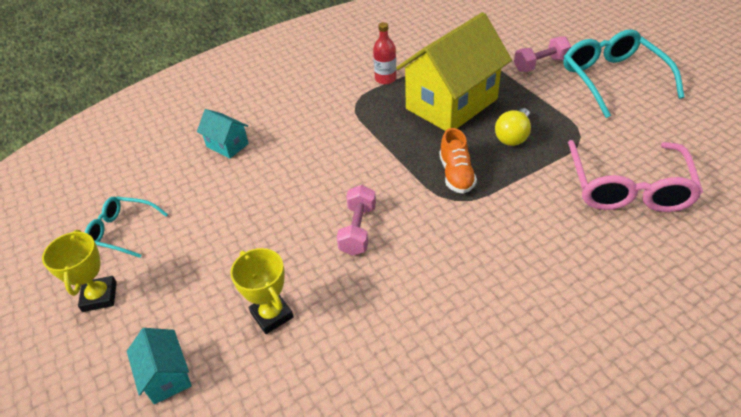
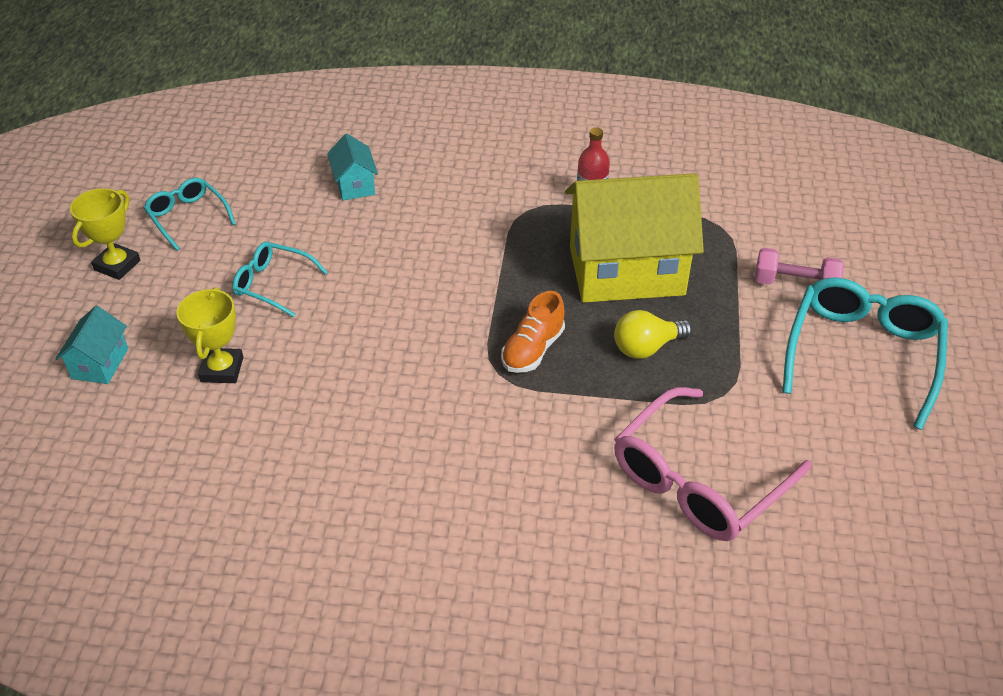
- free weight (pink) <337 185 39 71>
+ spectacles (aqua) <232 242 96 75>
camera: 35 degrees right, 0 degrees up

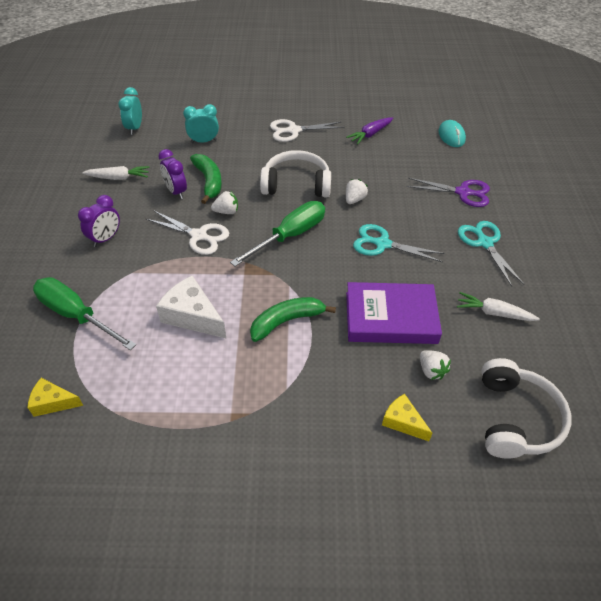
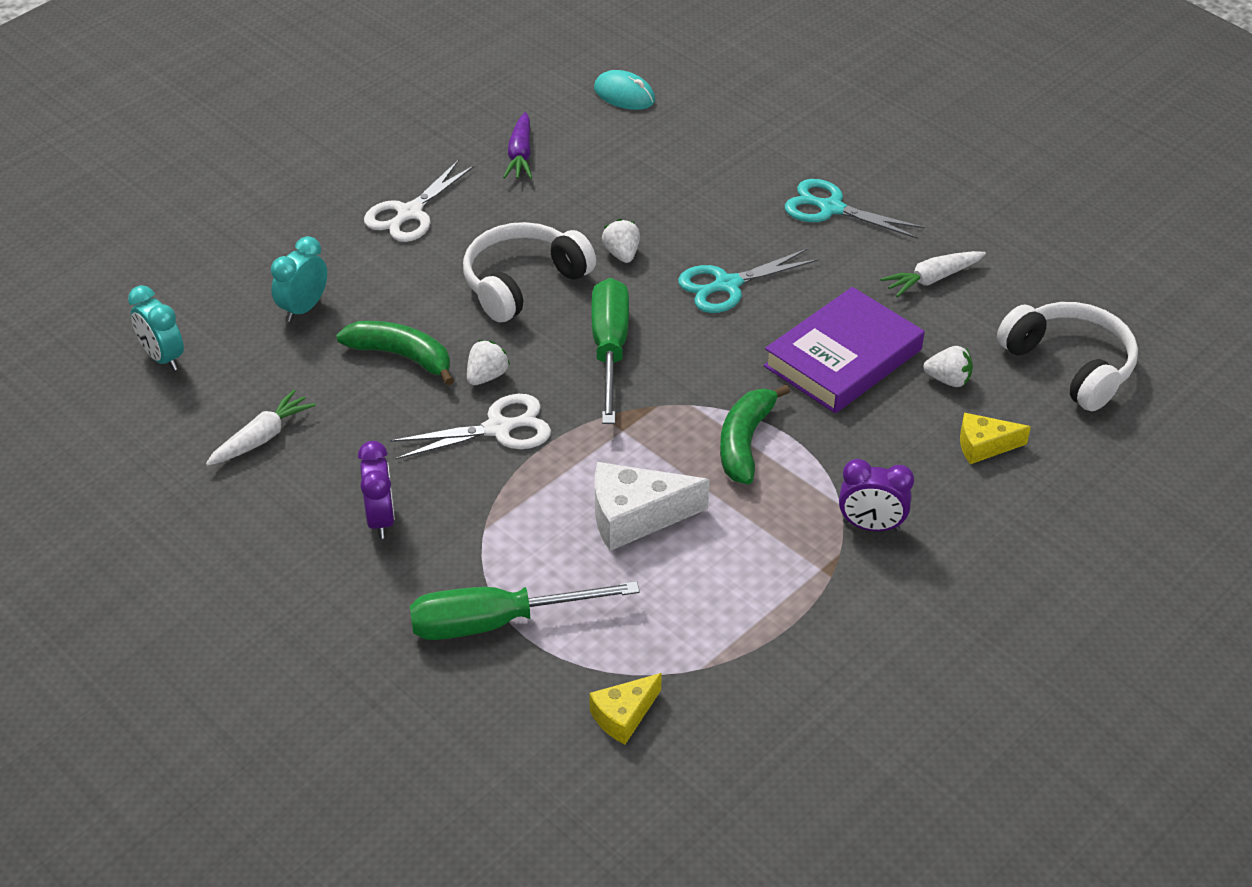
~ alarm clock (purple) <158 149 29 50> to <839 459 75 72>
- scissors (purple) <407 178 83 29>
camera: 45 degrees left, 5 degrees down

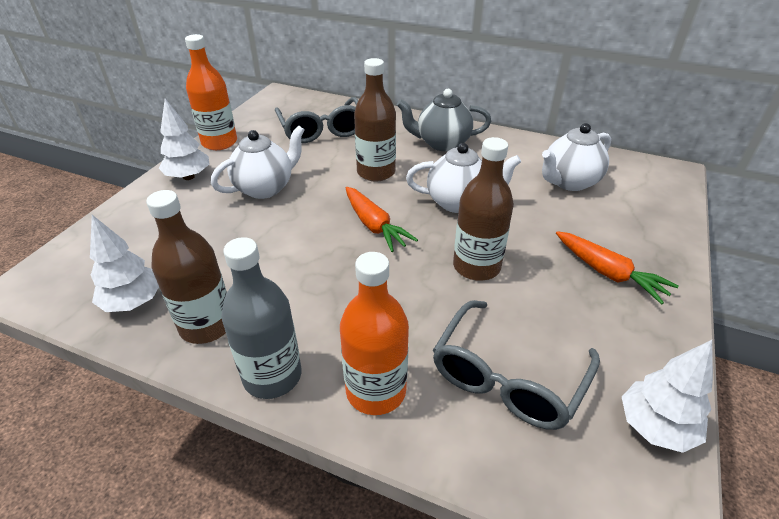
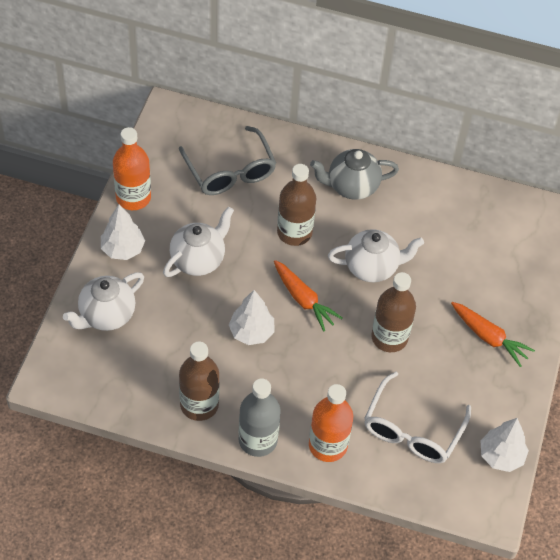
~ china teapot (snow-white) <542 123 69 68> to <63 272 81 59>
~ fir tree (snow-white) <90 215 69 97> to <229 290 46 55>
~ spectacles (ash-grey) <433 300 167 130> to spectacles (snow-white) <364 372 107 91>
camera: 10 degrees left, 15 degrees up

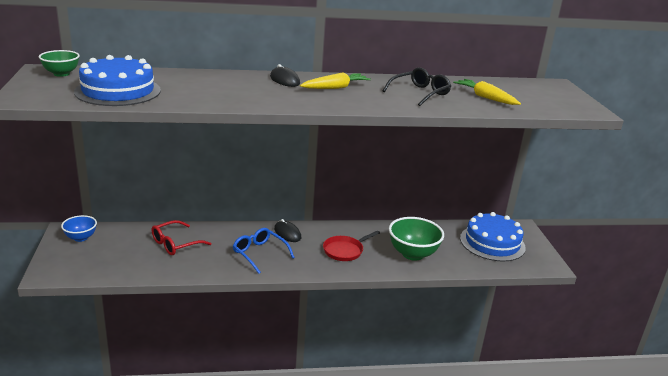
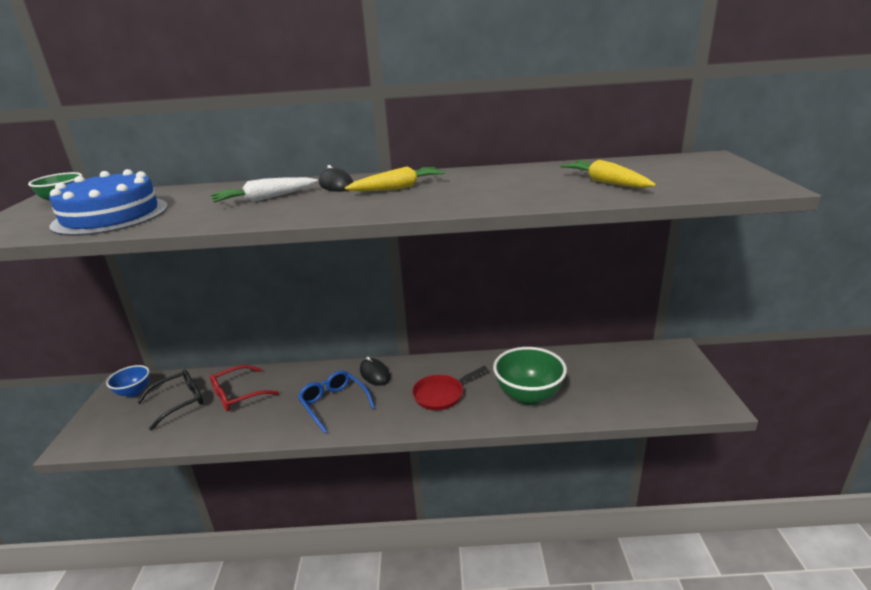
~ spectacles (black) <383 67 68 39> to <137 370 66 60>
- cake (royal blue) <460 212 66 50>
+ carrot (snow-white) <211 177 107 26>
camera: 10 degrees right, 0 degrees up

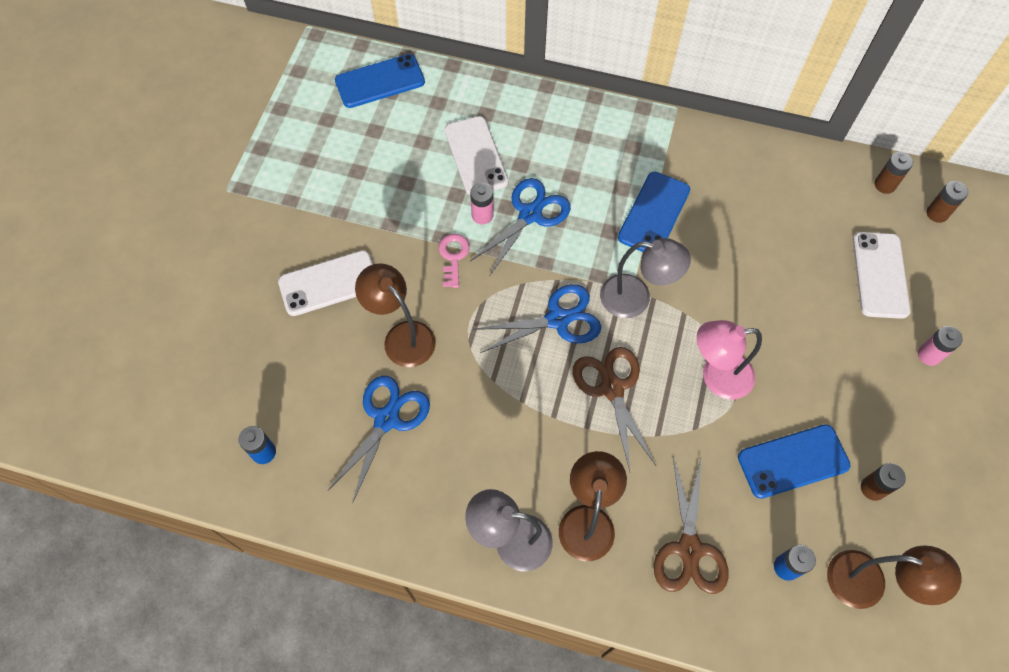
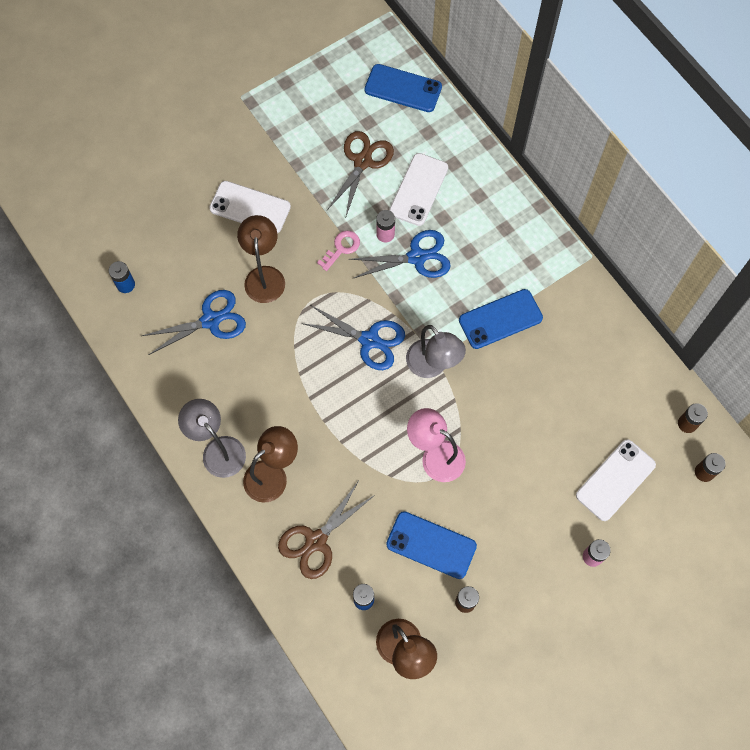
~ scissors (brown) <573 347 83 124> to <327 131 67 88>
camera: 40 degrees right, 5 degrees up

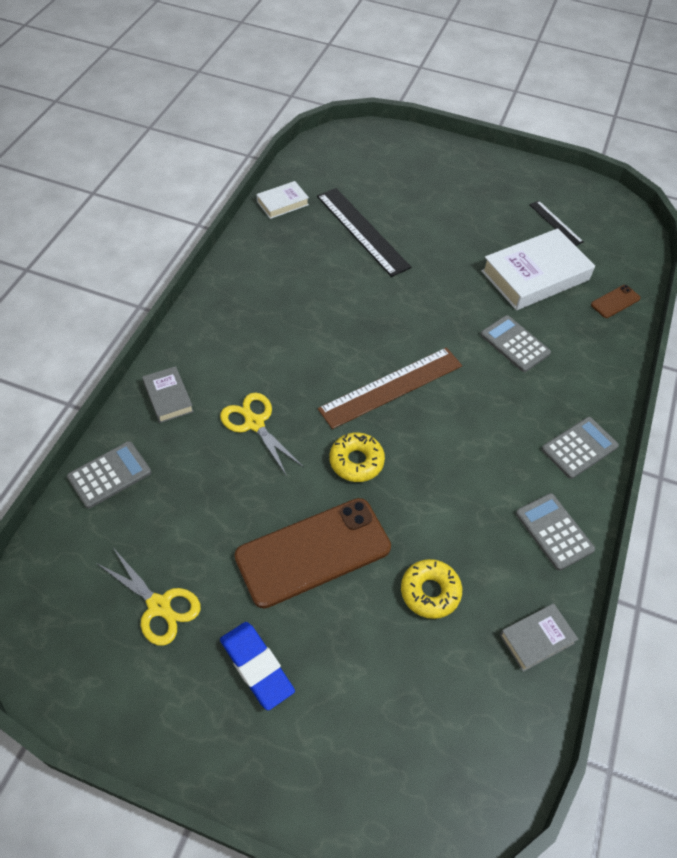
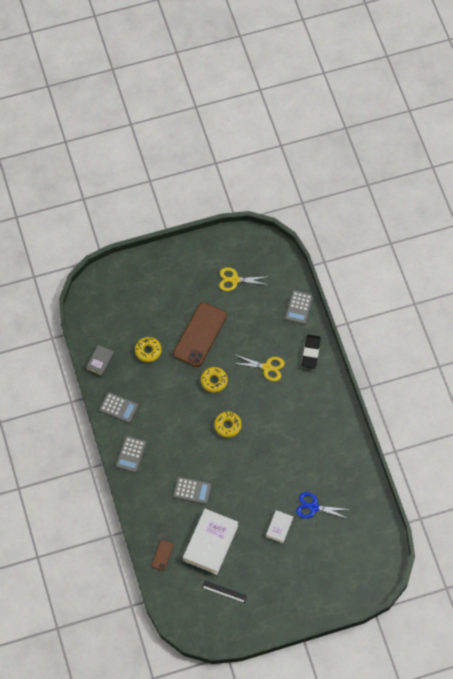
~ hardcover (snow-white) <256 181 53 38> to <266 510 27 33>
~ straightedge (black) <317 188 94 89> to scissors (royal blue) <296 492 55 27>
~ straightedge (brown) <318 347 144 82> to donut (yellow) <214 412 28 26>
~ hardcover (ash-grey) <142 366 52 57> to gum eraser (black) <302 335 19 34>
- gum eraser (royal blue) <220 622 75 88>
camera: 145 degrees right, 10 degrees up

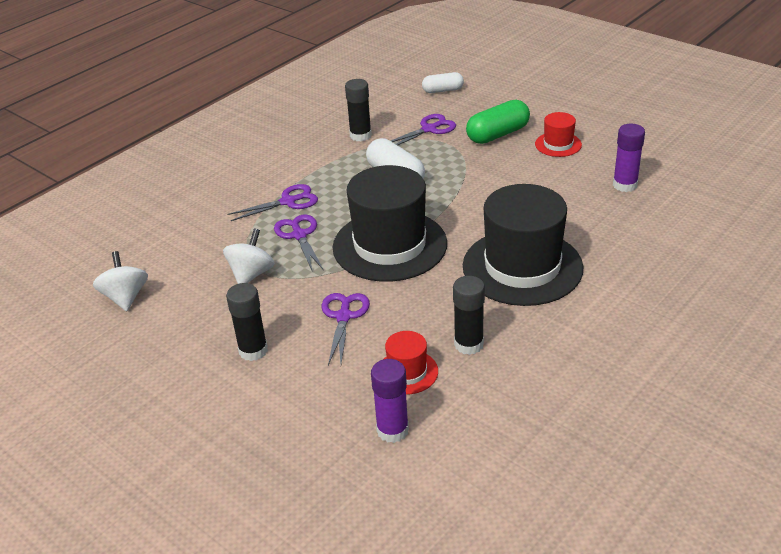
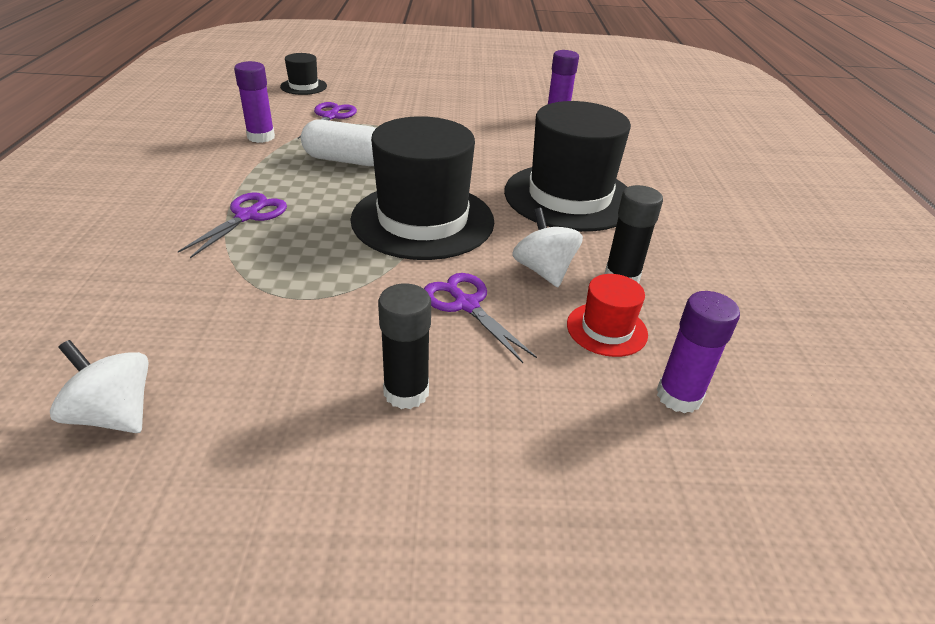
~ pill shape (snow-white) <422 72 42 21> to tall hat (black) <280 53 47 42>
~ stick of glue (black) <345 79 27 62> to stick of glue (purple) <234 61 41 82>
- pill shape (green) <466 100 64 44>
- tall hat (red) <535 112 47 45>
- scissors (purple) <274 215 50 57>
~ toy top (snow-white) <223 229 52 55> to <512 208 71 79>
camera: 45 degrees left, 0 degrees up

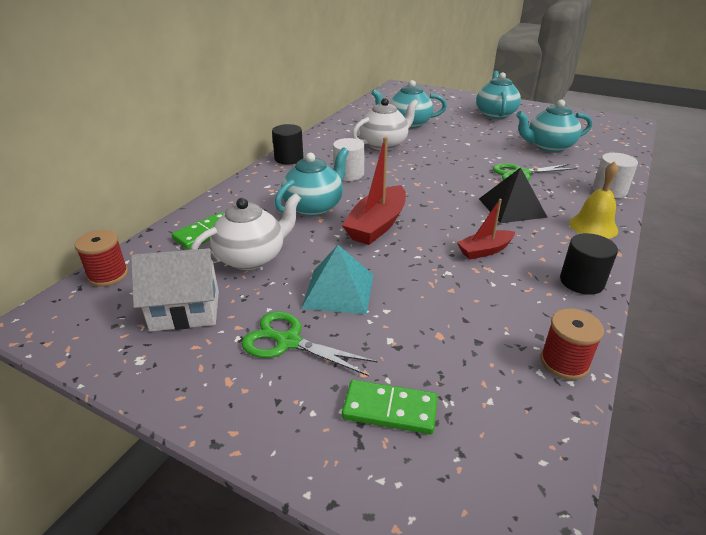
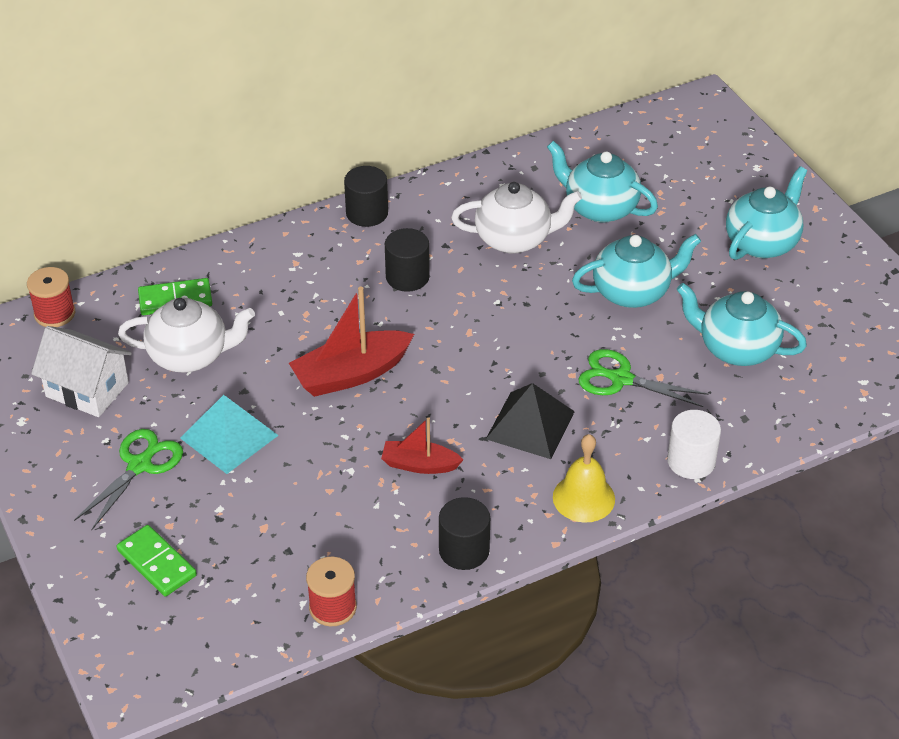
~ cylinder shape (snow-white) <333 138 32 43> to cylinder shape (black) <385 228 45 64>
~ china teapot (aqua) <275 147 74 69> to <572 234 129 74>
~ scissors (green) <241 311 136 65> = <74 429 109 101> 60 degrees clockwise
camera: 35 degrees right, 10 degrees up

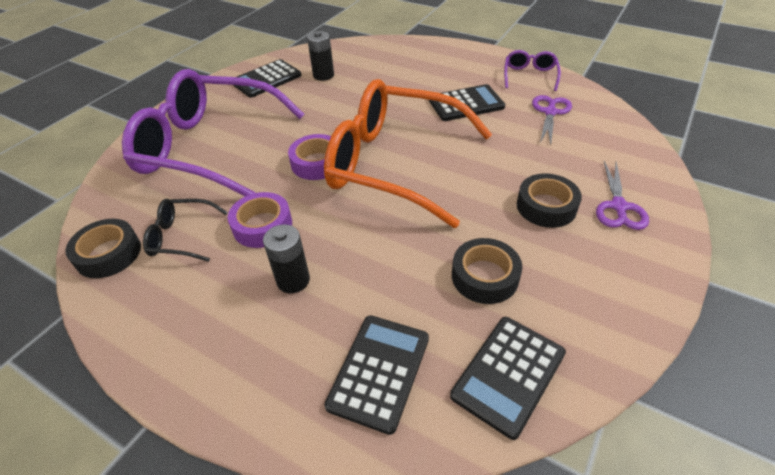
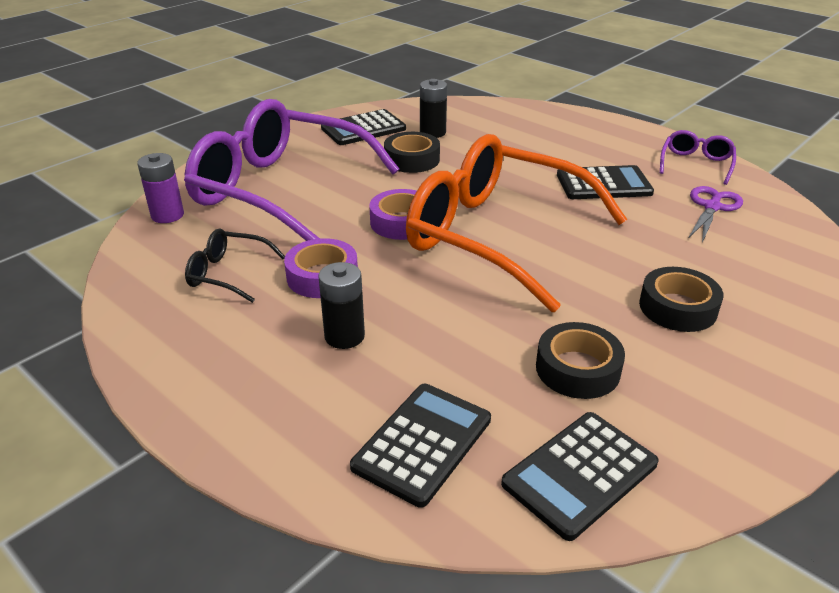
- scissors (purple) <596 161 53 69>
~ sticky tape (black) <66 219 75 59> to <384 132 56 41>
+ AA battery (purple) <137 153 47 70>
camera: 10 degrees right, 10 degrees down

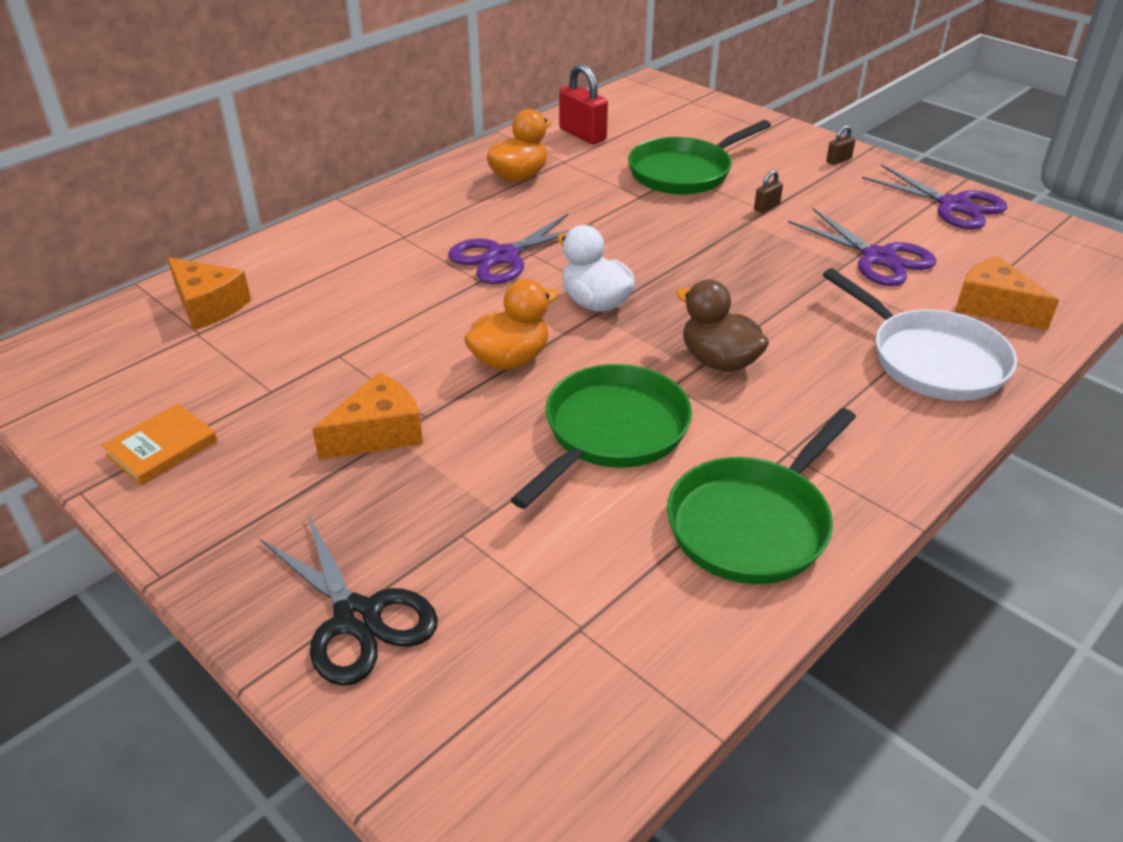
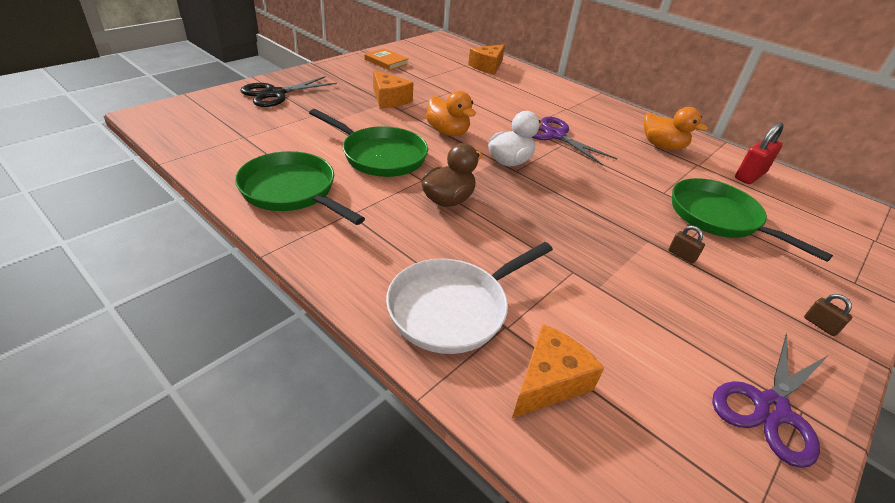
- scissors (purple) <788 208 149 78>
camera: 85 degrees right, 0 degrees up

